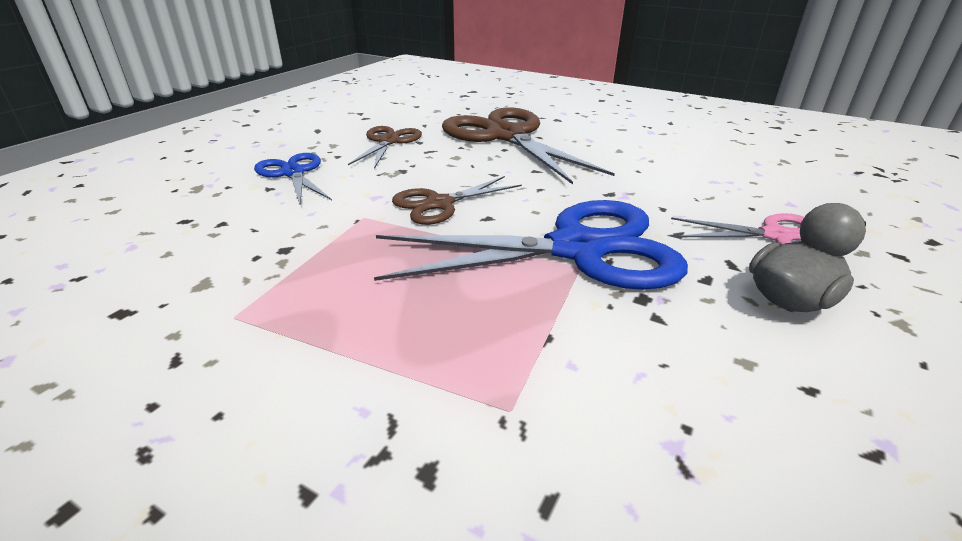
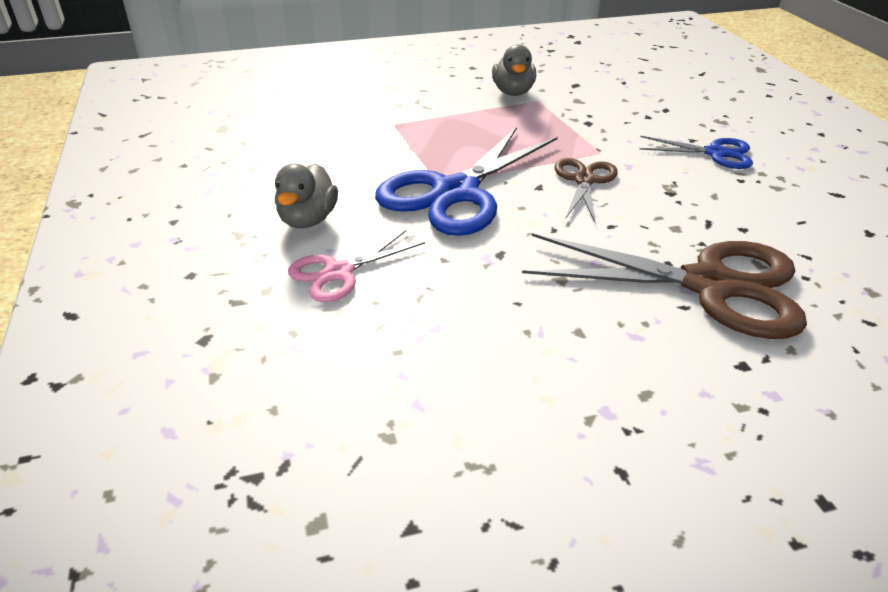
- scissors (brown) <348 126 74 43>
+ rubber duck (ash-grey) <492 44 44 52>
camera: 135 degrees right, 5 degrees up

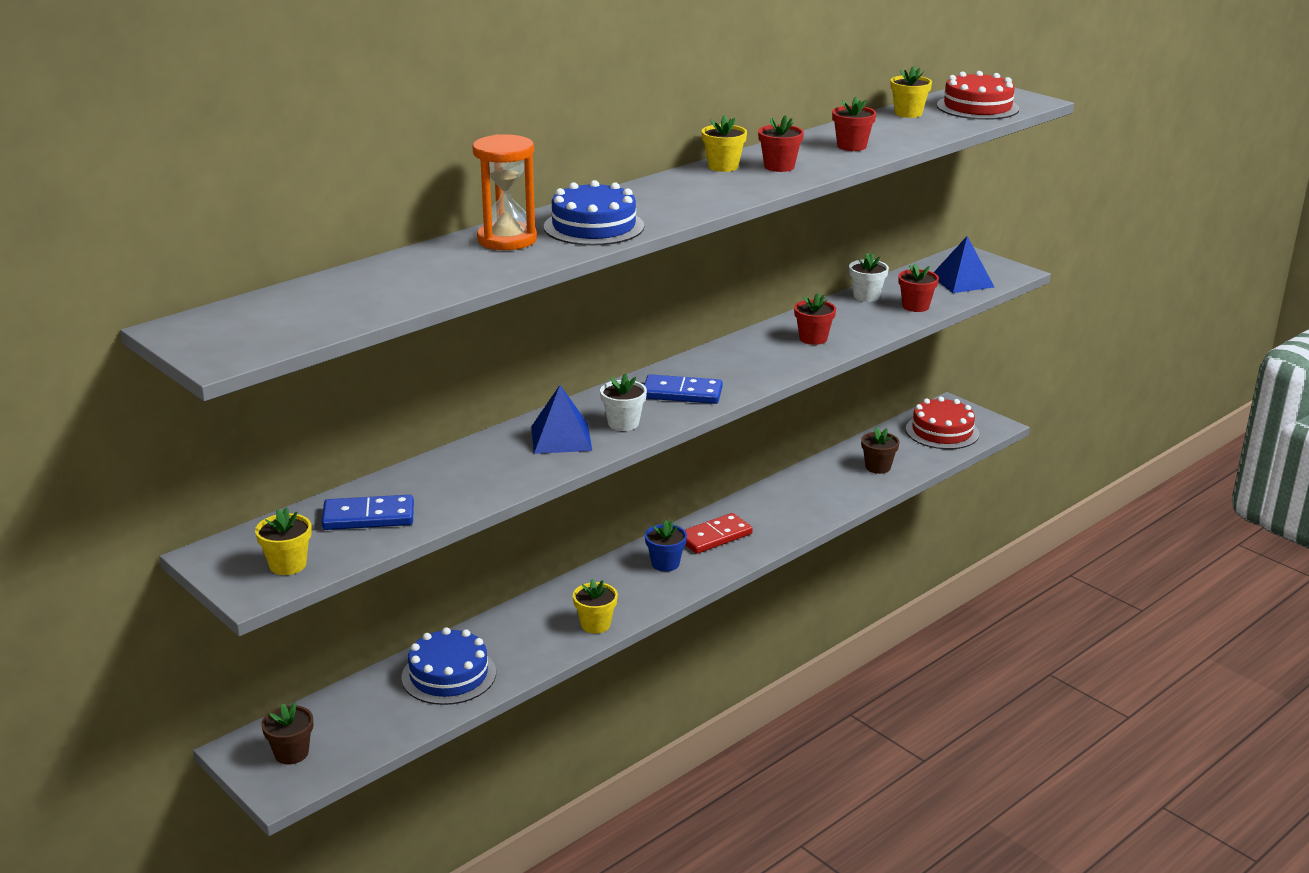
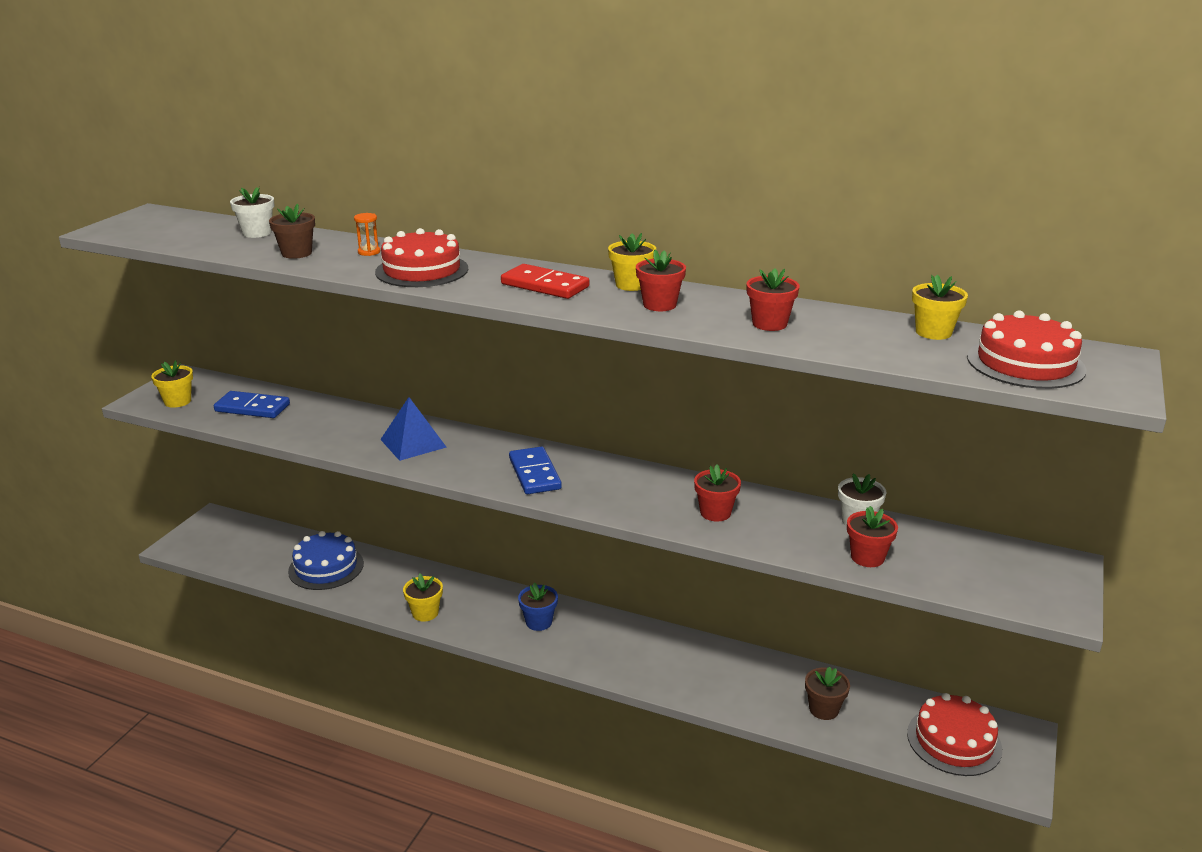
~ hourglass (orange-coloured) <472 134 65 116> = <354 213 26 43> x0.44
~ cake (royal blue) <544 180 100 66> to cake (red) <375 228 93 59>
- solid pyramid (royal blue) <933 236 61 57>
~ potted plant (snow-white) <600 373 47 58> to <230 187 44 51>
~ domino piece (royal blue) <321 495 93 35> = <214 391 76 27> 45 degrees counterclockwise
~ domino piece (red) <685 513 68 41> to <501 264 88 35>
~ potted plant (brown) <261 702 52 62> to <269 203 46 56>
camera: 65 degrees right, 0 degrees up

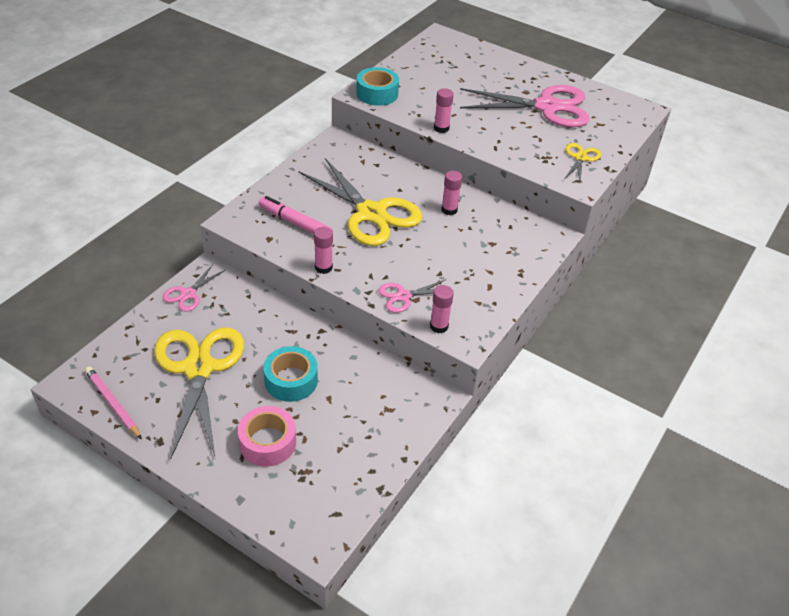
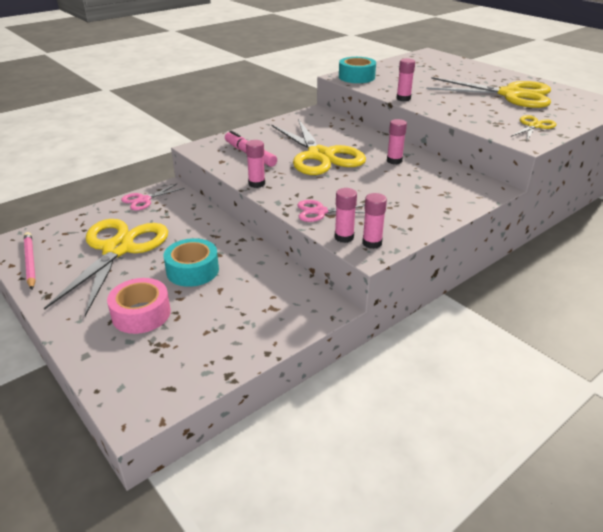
~ scissors (pink) <460 85 129 43> to scissors (yellow) <426 77 125 31>
+ stick of glue (pink) <362 193 25 56>
camera: 20 degrees right, 10 degrees down

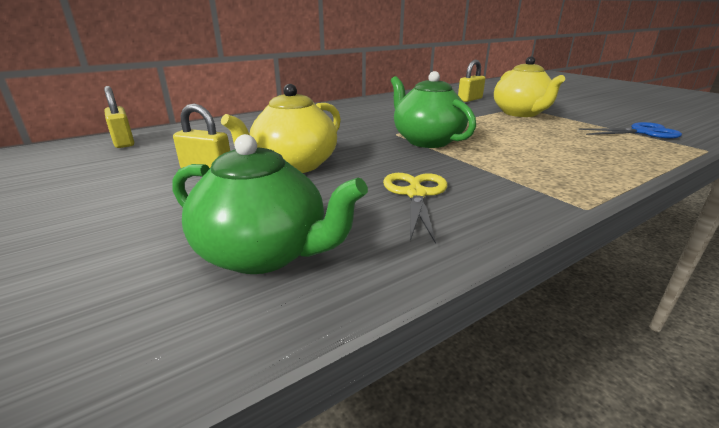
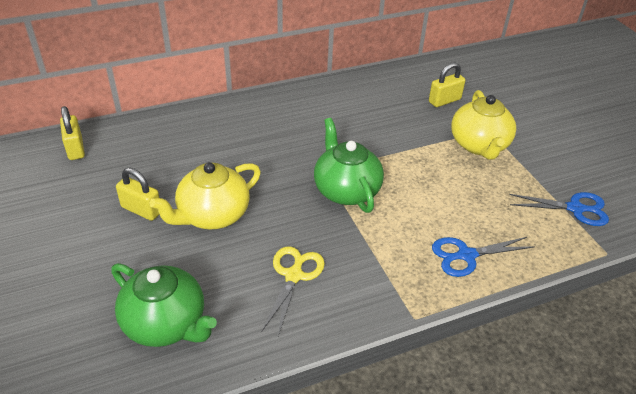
+ scissors (royal blue) <432 237 103 40>
camera: 10 degrees right, 15 degrees up

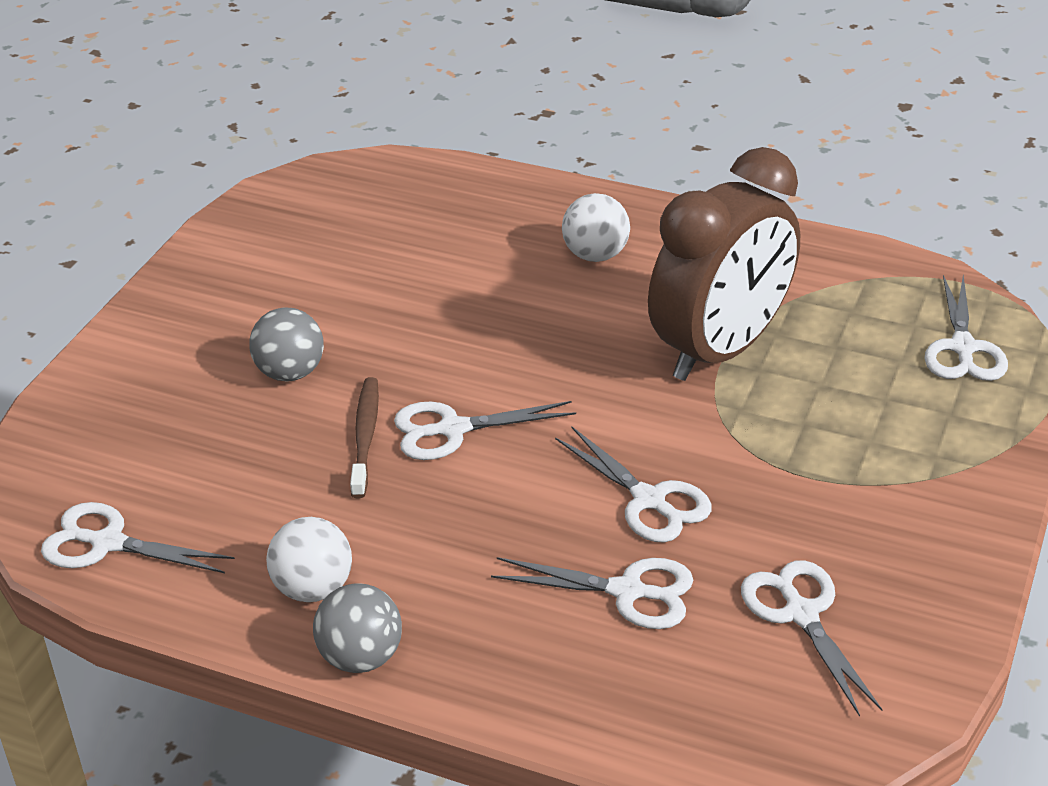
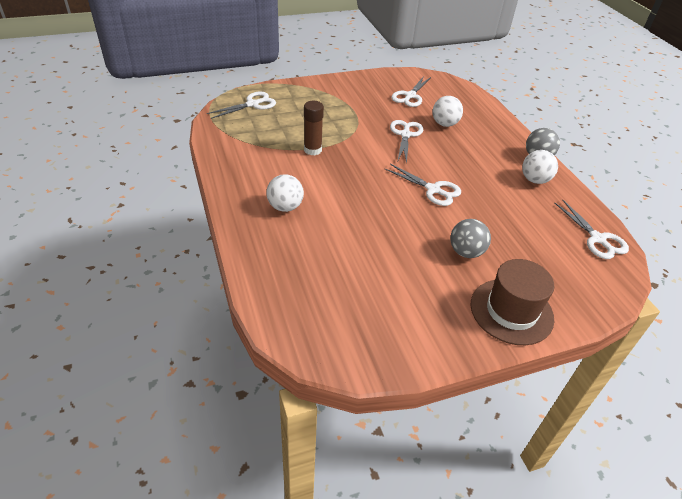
~ alarm clock (brown) <648 147 152 234> to stick of glue (brown) <304 101 20 54>
- dental brush (brown) <350 377 29 121>
~ scissors (snow-white) <491 557 202 72> to sphere (snow-white) <432 96 31 31>
+ tall hat (brown) <471 259 83 86>
camera: 135 degrees left, 5 degrees up

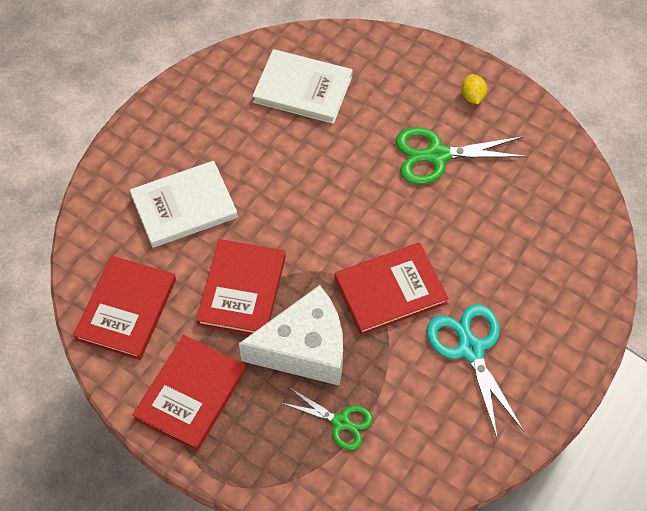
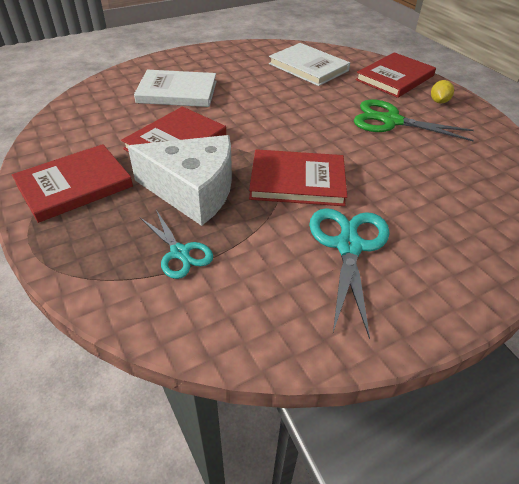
~ hardcover (red) <73 255 103 105> to <356 52 80 46>
~ scissors (green) <282 388 91 62> to scissors (aqua) <140 210 73 69>
camera: 25 degrees right, 15 degrees down

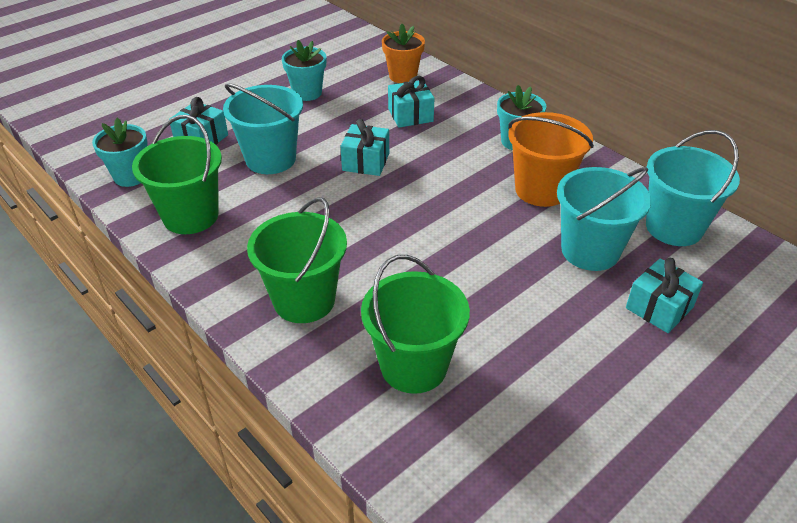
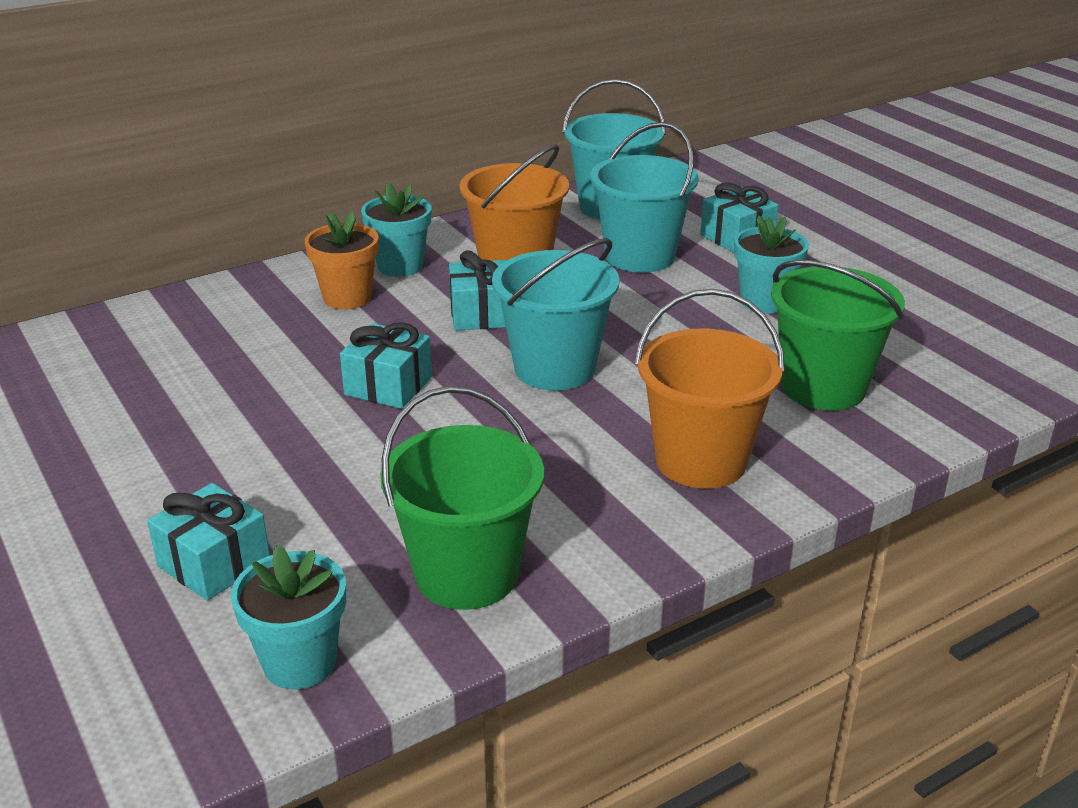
~ potted plant (orange-coloured) <382 24 43 59> to <305 211 74 99>
~ potted plant (aqua) <282 40 44 61> to <734 215 75 98>
~ wrapped gift (aqua) <388 76 47 51> to <449 250 58 80>
~ bucket (aqua) <223 83 80 91> to <492 238 128 153>
~ bucket (green) <247 197 100 126> to bucket (orange-coloured) <635 289 150 200>
camera: 80 degrees left, 10 degrees down

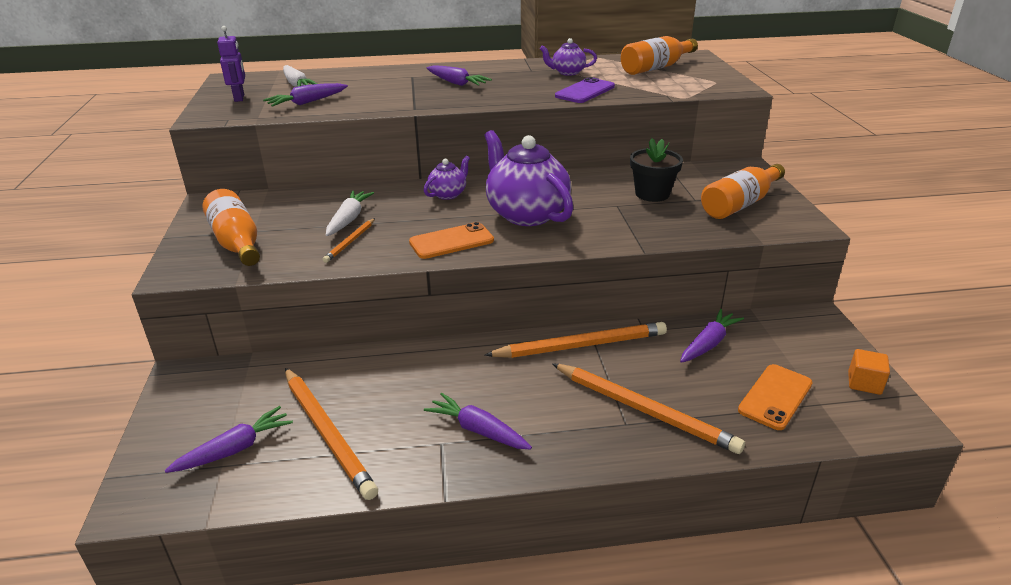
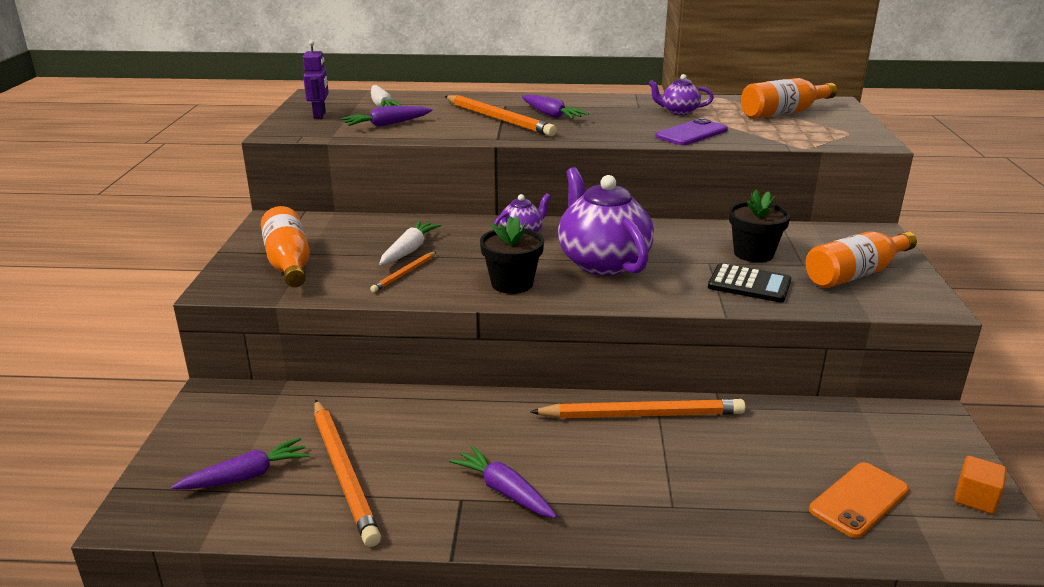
~ phone (orange-coloured) <409 222 85 37> to potted plant (black) <480 216 64 78>
- carrot (purple) <680 309 64 54>
~ pencil (orange-coloured) <552 363 193 91> to <445 95 112 41>
+ pocket calculator (black) <708 263 83 39>
camera: 10 degrees right, 5 degrees down

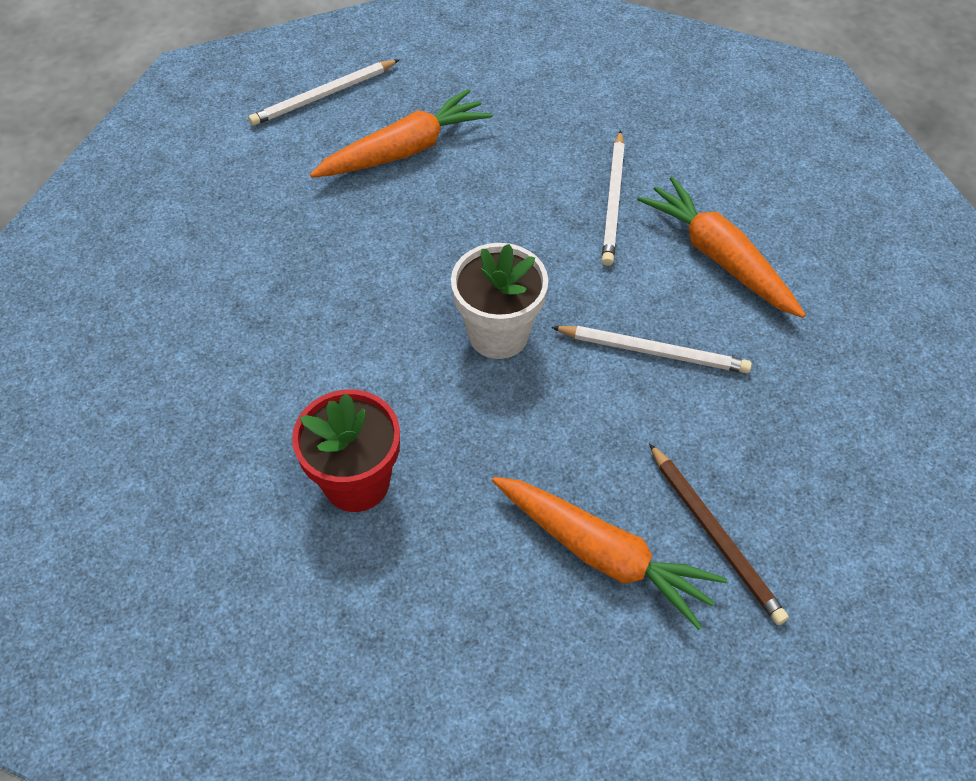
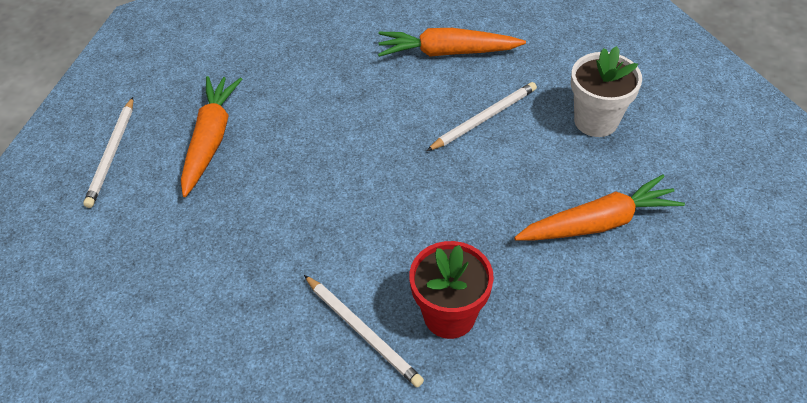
~ pencil (snow-white) <602 130 23 136> to <304 275 120 112>
~ potted plant (snow-white) <451 243 97 116> to <571 46 71 91>
- pencil (brown) <649 443 140 182>
camera: 50 degrees left, 5 degrees down

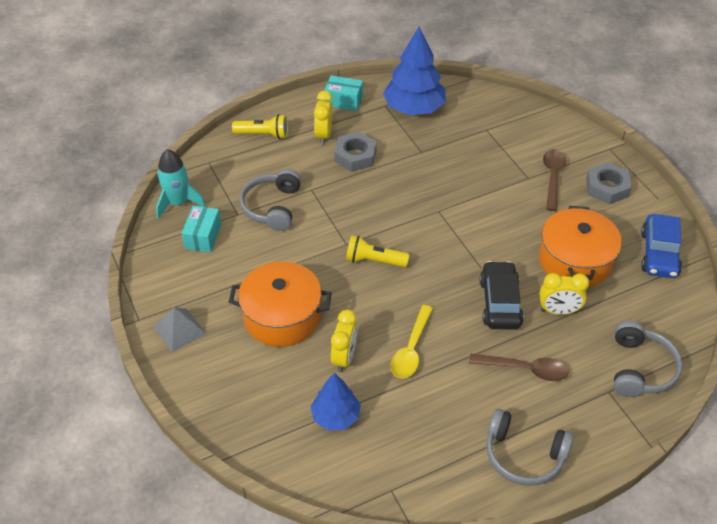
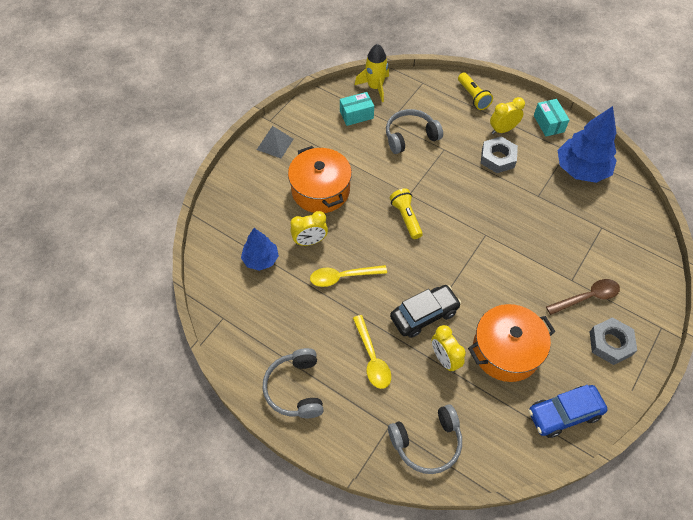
~ spaceship (aqua) <156 149 50 70> to spaceship (yellow) <355 44 34 58>
~ teaspoon (brown) <469 353 100 28> to teaspoon (yellow) <353 315 38 74>
camera: 60 degrees right, 10 degrees up

